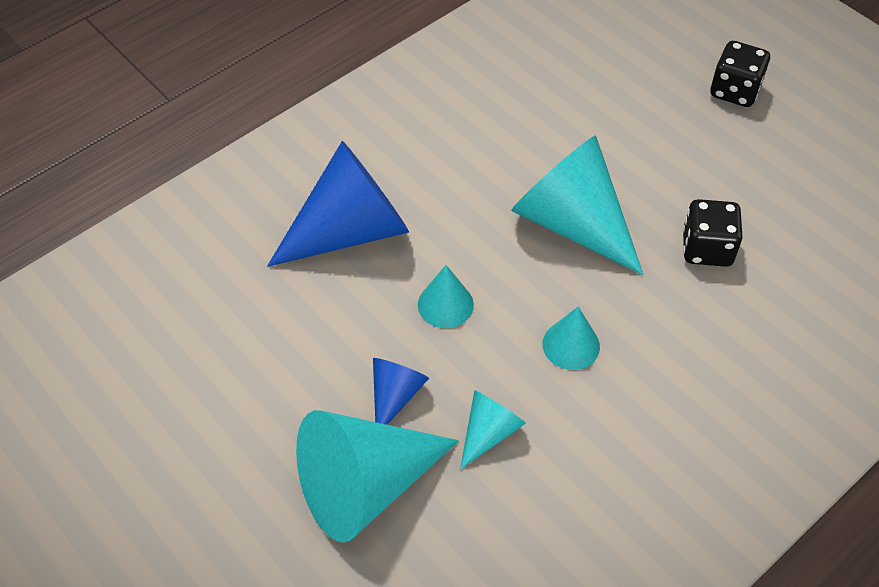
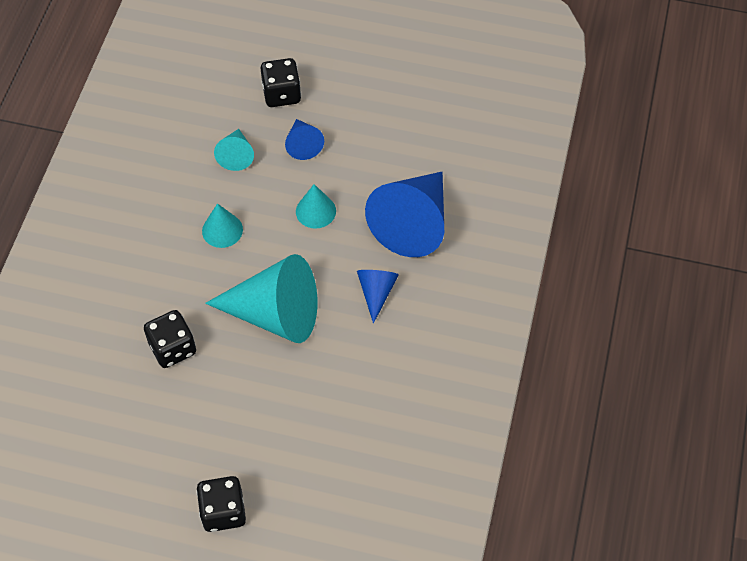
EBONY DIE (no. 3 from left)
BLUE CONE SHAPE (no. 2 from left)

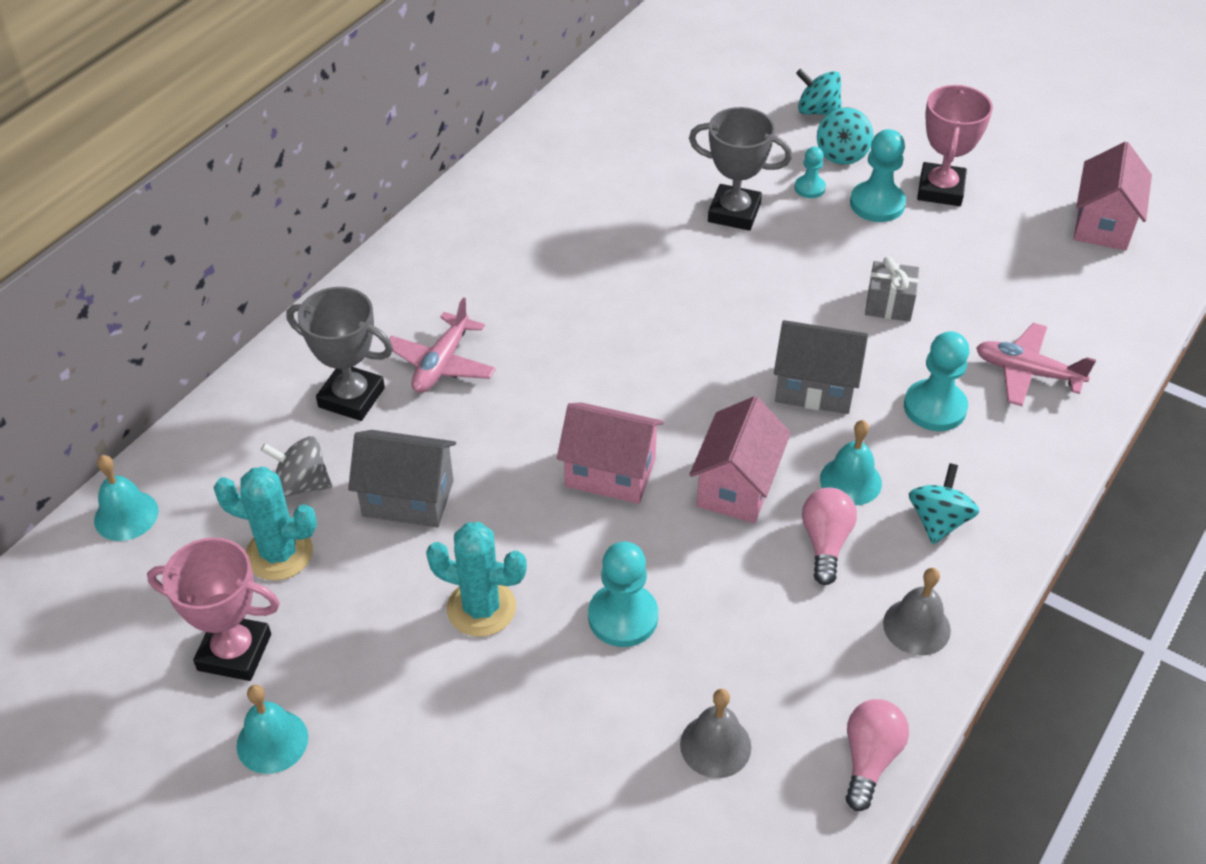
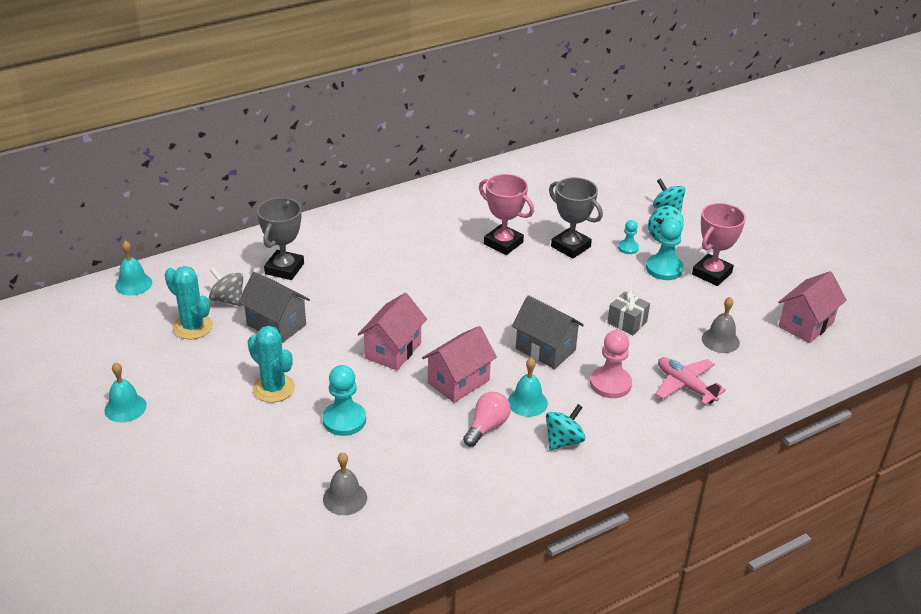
ASH-GREY AWARD CUP (no. 1 from left)
ROSY TOY HOUSE (no. 1 from left)
ROSY AWARD CUP (no. 1 from left)
ROSY PAWN
ASH-GREY HAND BELL (no. 2 from left)
ROSY PLANE (no. 1 from left in the first image)
ROSY BULB (no. 2 from left in the first image)

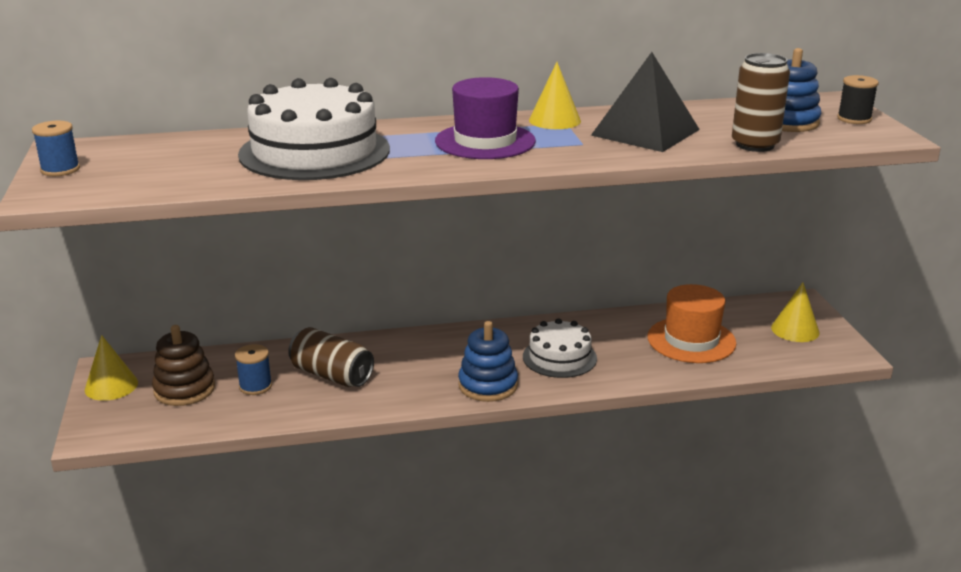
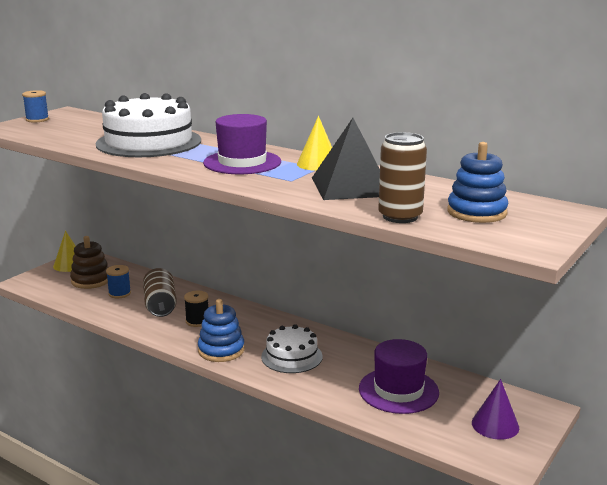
EBONY BOBBIN
PURPLE TOP HAT (no. 2 from left)
PURPLE CONE SHAPE

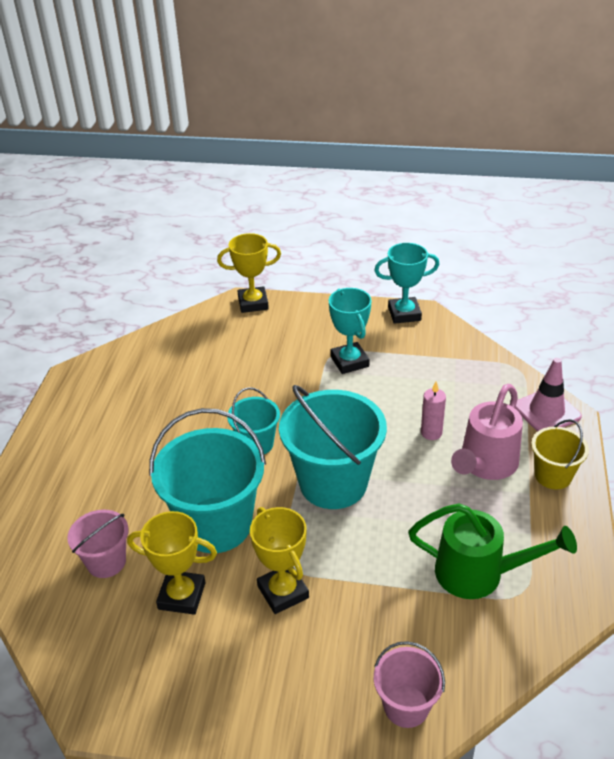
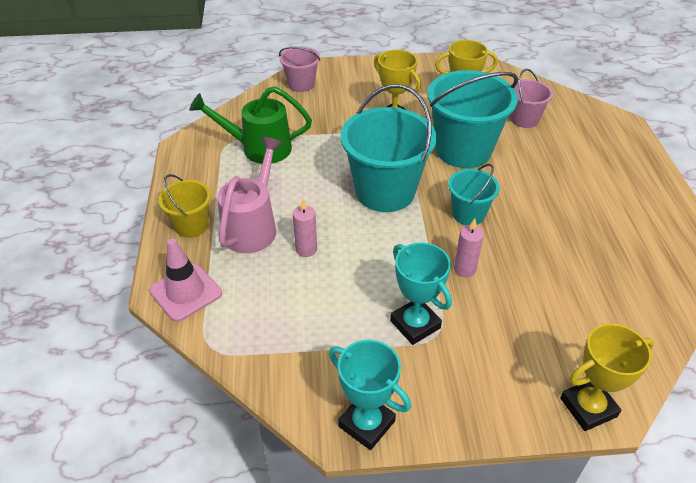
AQUA AWARD CUP (no. 1 from left)
ROSY WAX CANDLE (no. 2 from left)

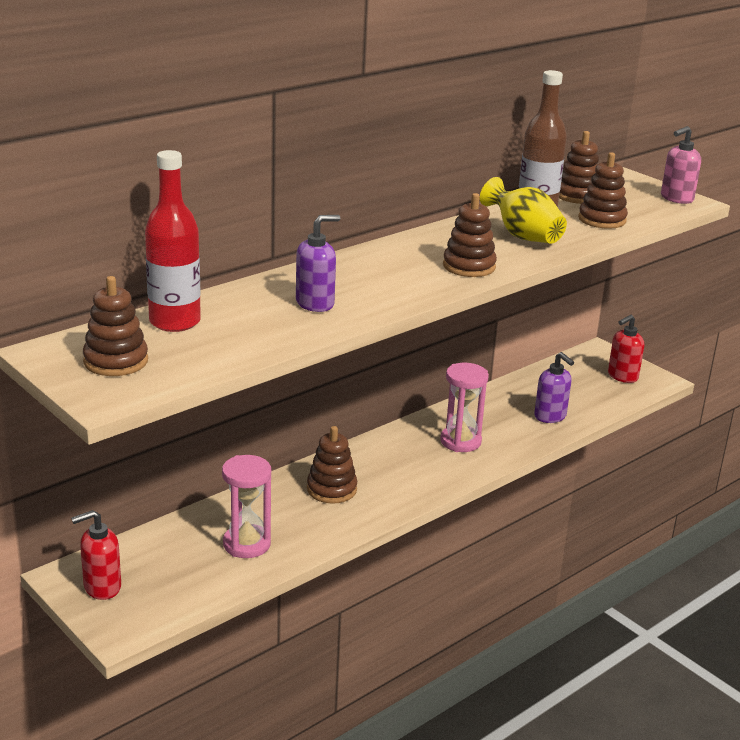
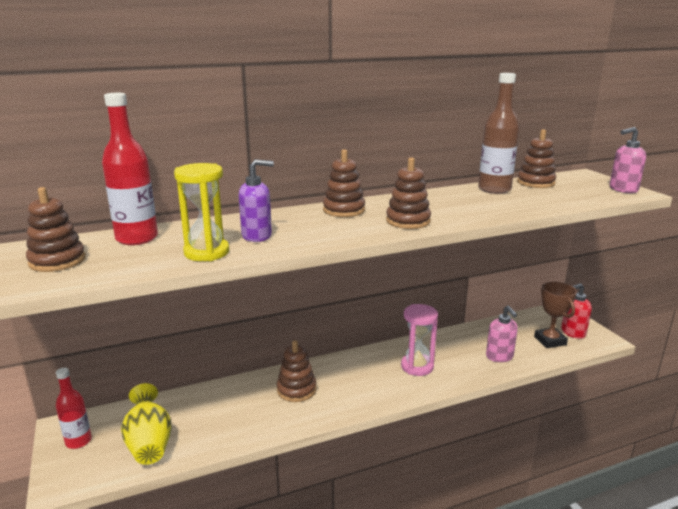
RED FLASK (no. 1 from left)
BRIGHT YELLOW VASE
BRIGHT YELLOW SANDGLASS
RUSSET STACKING RINGS (no. 3 from left)
ROSY SOAP DISPENSER (no. 1 from left)
RUSSET AWARD CUP
ROSY SANDGLASS (no. 1 from left in the first image)

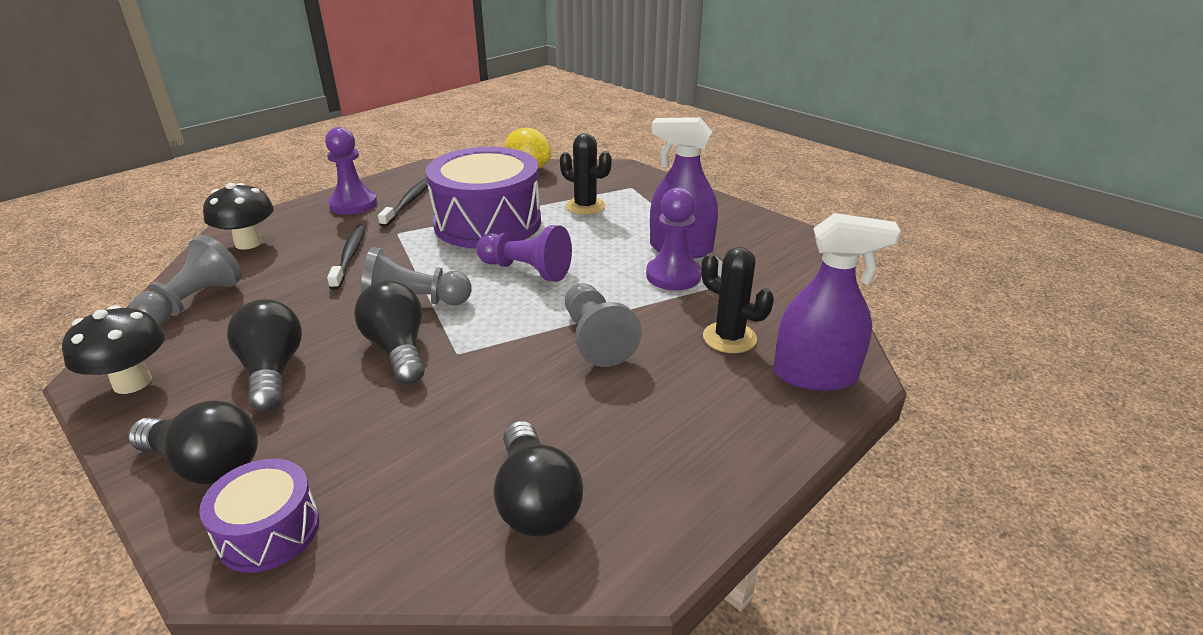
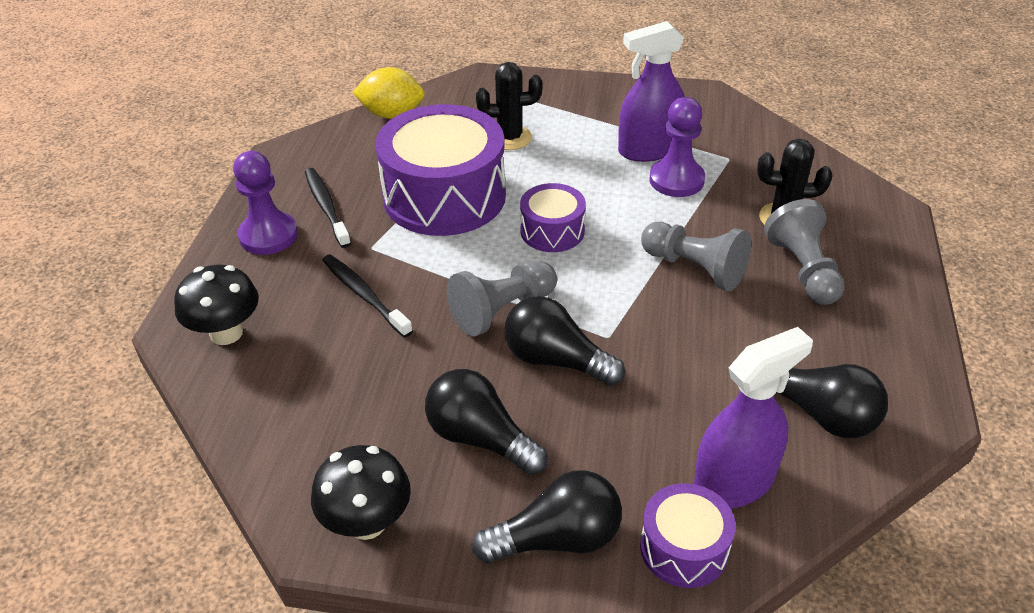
PURPLE TOY DRUM (no. 2 from left)
PURPLE SPRAY CLEANER (no. 2 from left)
ASH-GREY PAWN (no. 3 from left)

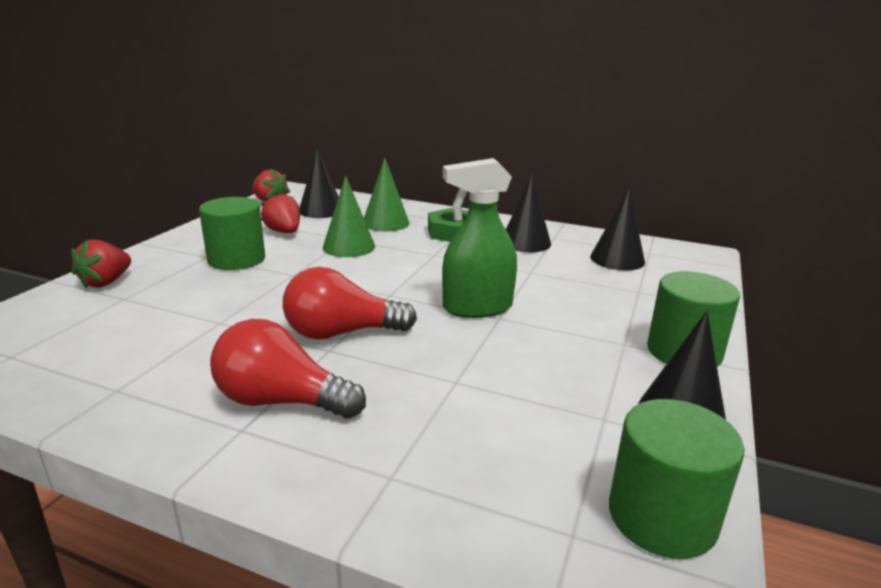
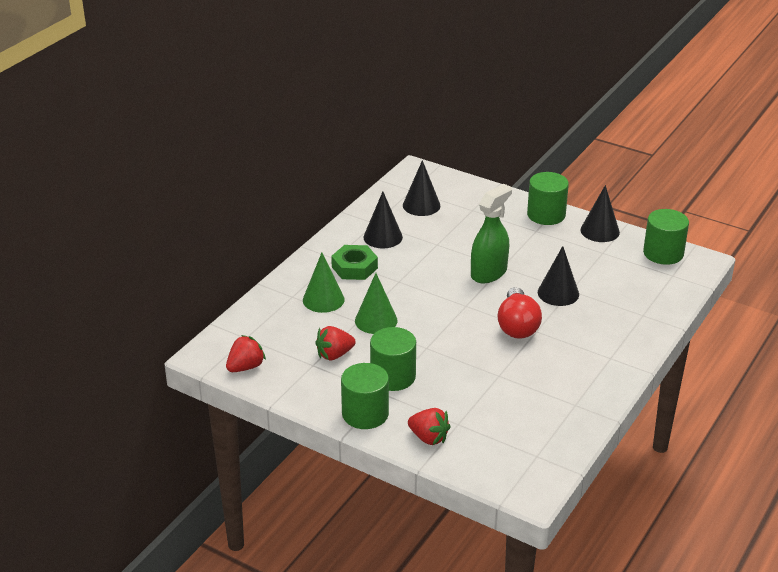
EMERALD CYLINDER SHAPE (no. 1 from left)
EMERALD SPRAY CLEANER
EBONY CONE SHAPE (no. 3 from left)
RED BULB (no. 1 from left in the first image)

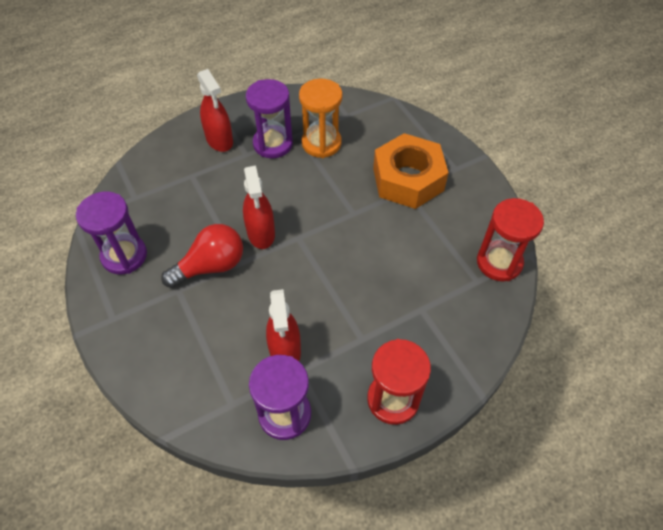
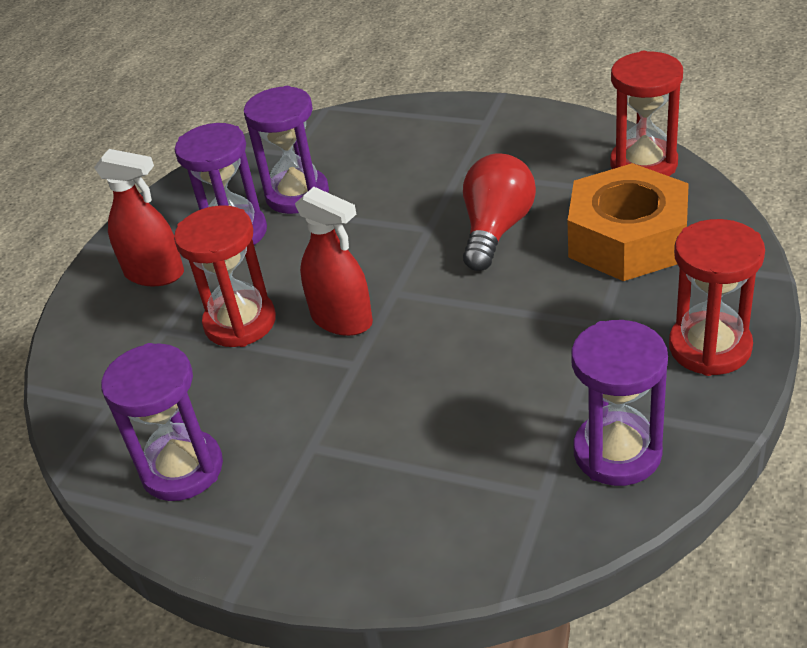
RED SANDGLASS (no. 1 from left)
PURPLE SANDGLASS (no. 3 from left)
RED BULB
ORANGE NUT
RED SPRAY CLEANER (no. 3 from left in the first image)

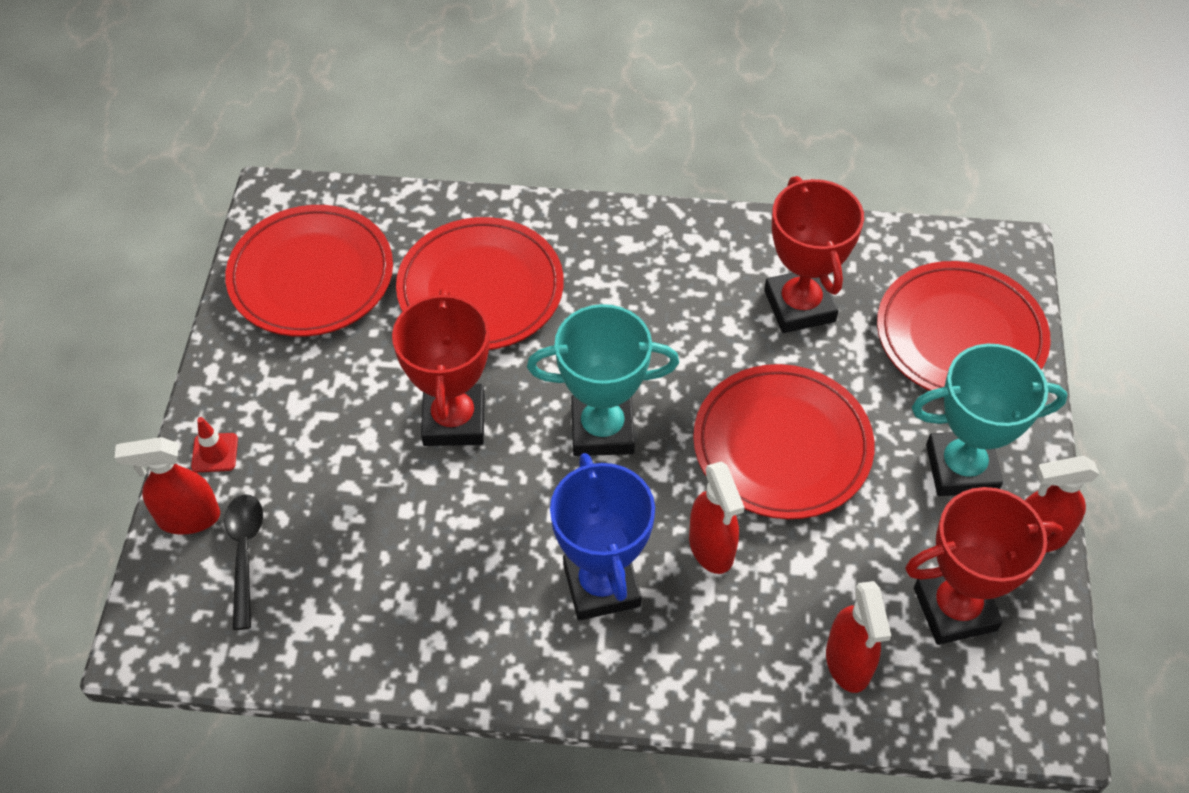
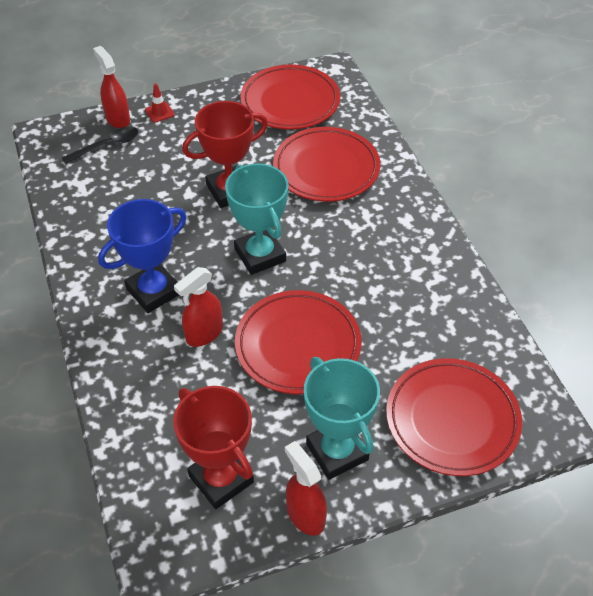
RED AWARD CUP (no. 2 from left in the first image)
RED SPRAY CLEANER (no. 3 from left in the first image)

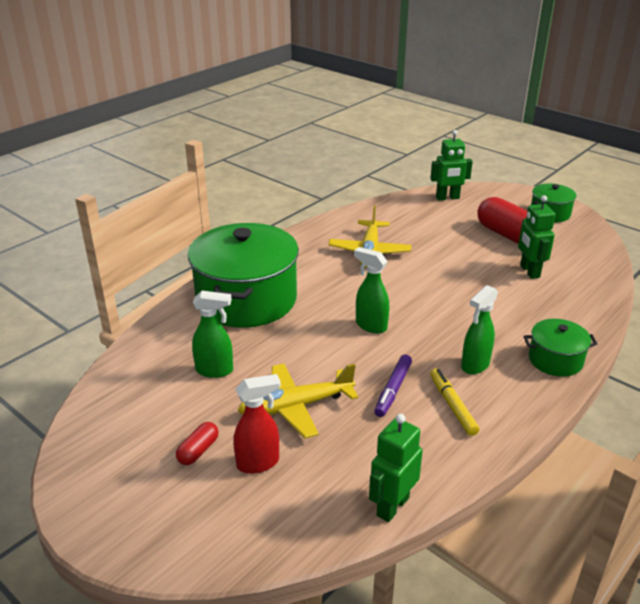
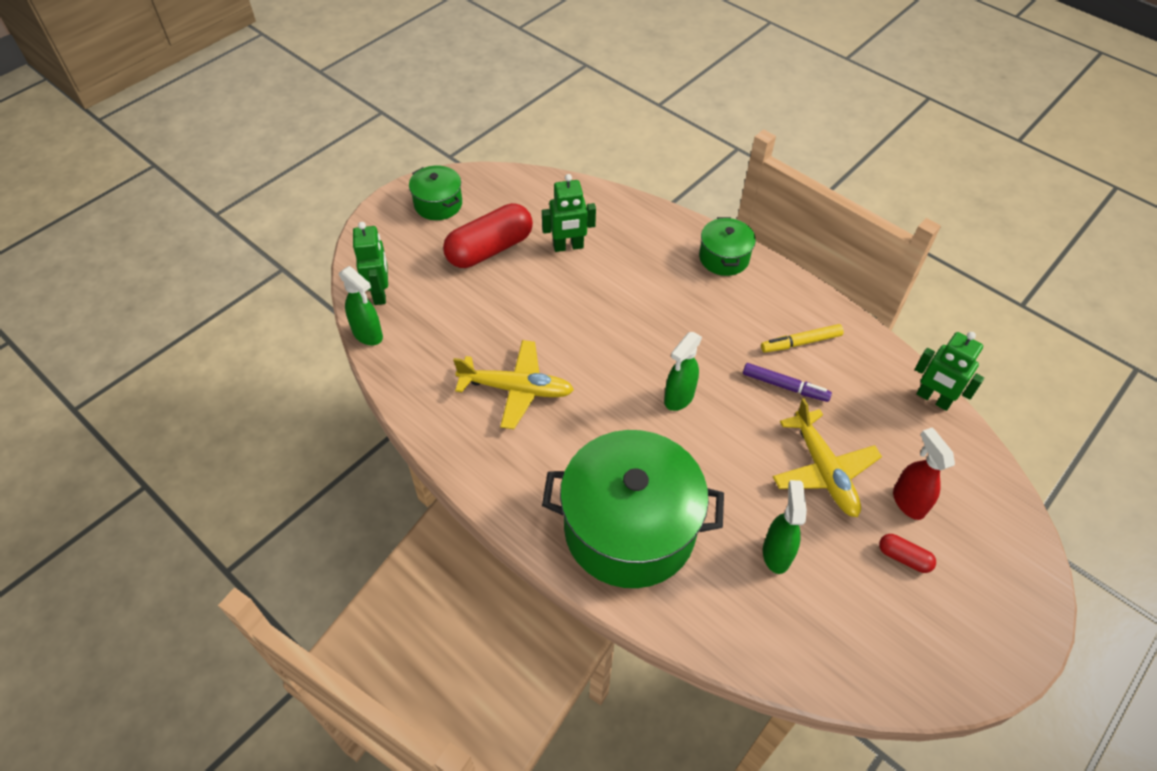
EMERALD SPRAY CLEANER (no. 1 from left)

